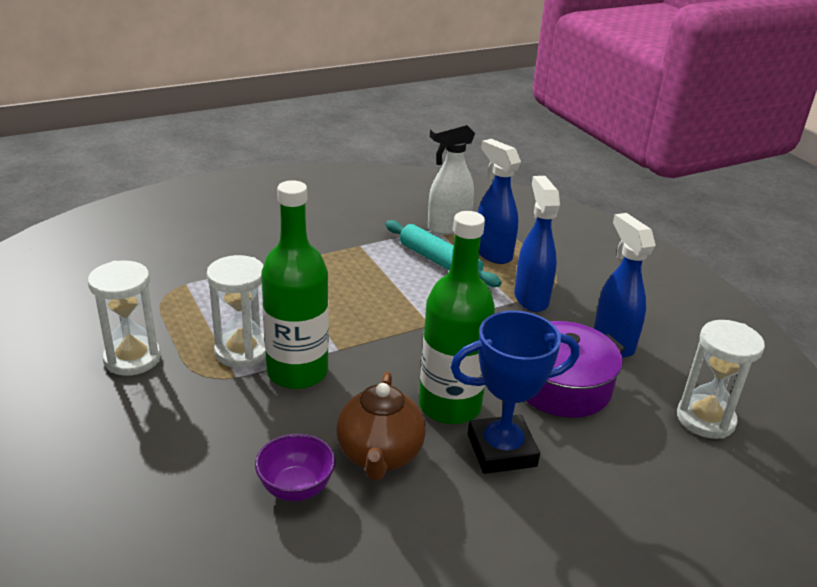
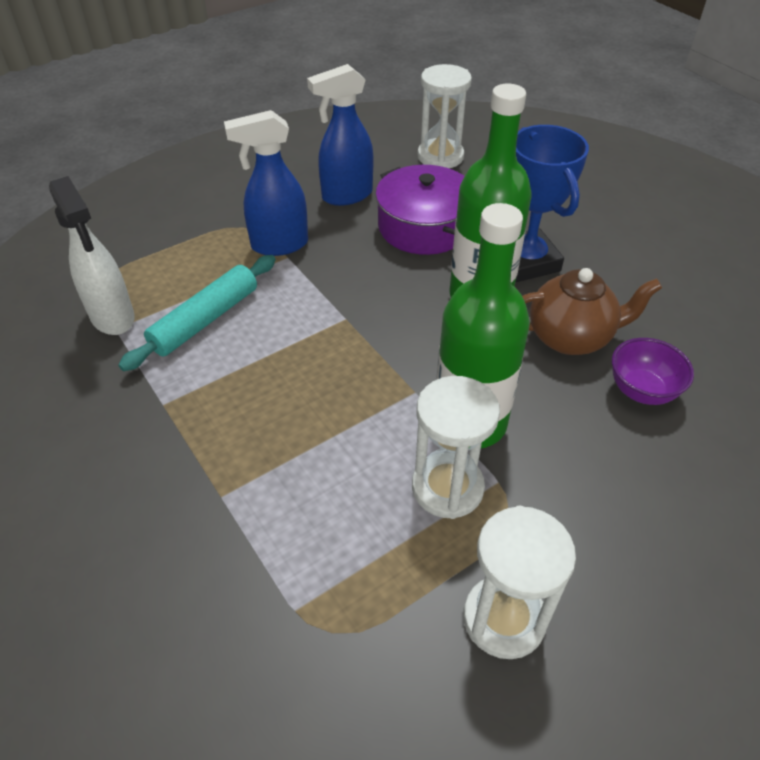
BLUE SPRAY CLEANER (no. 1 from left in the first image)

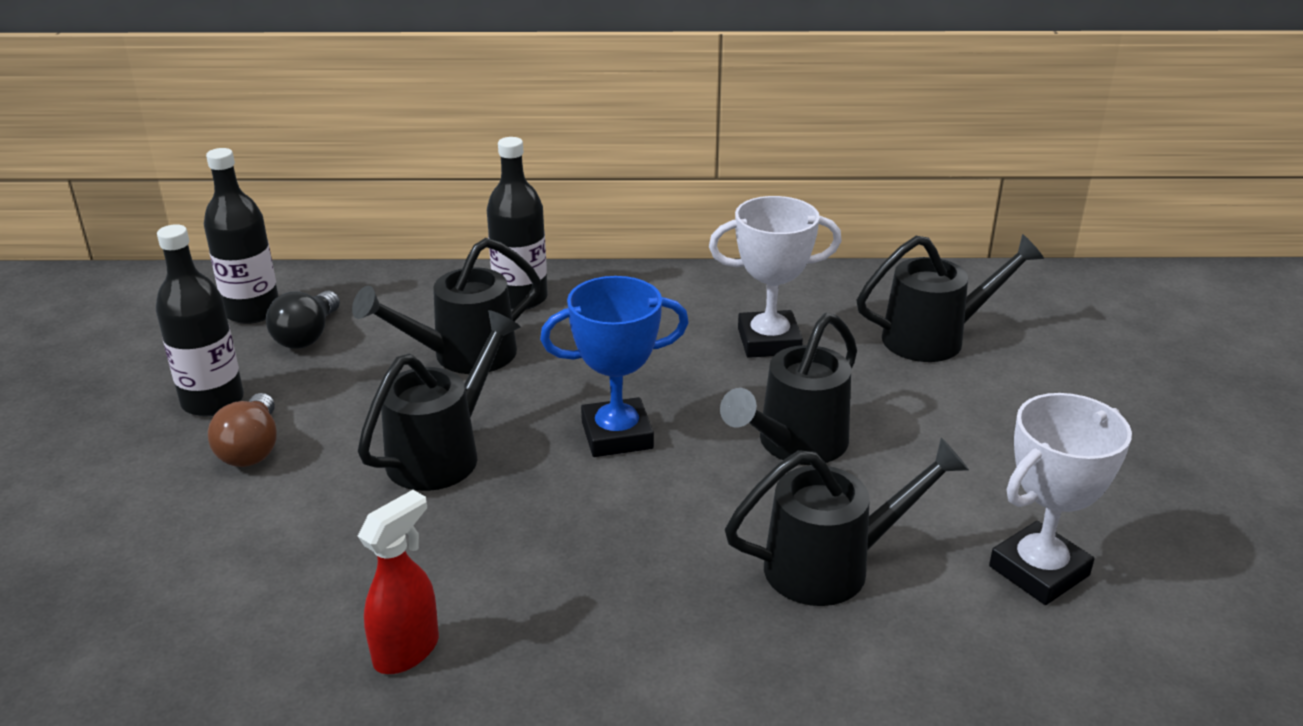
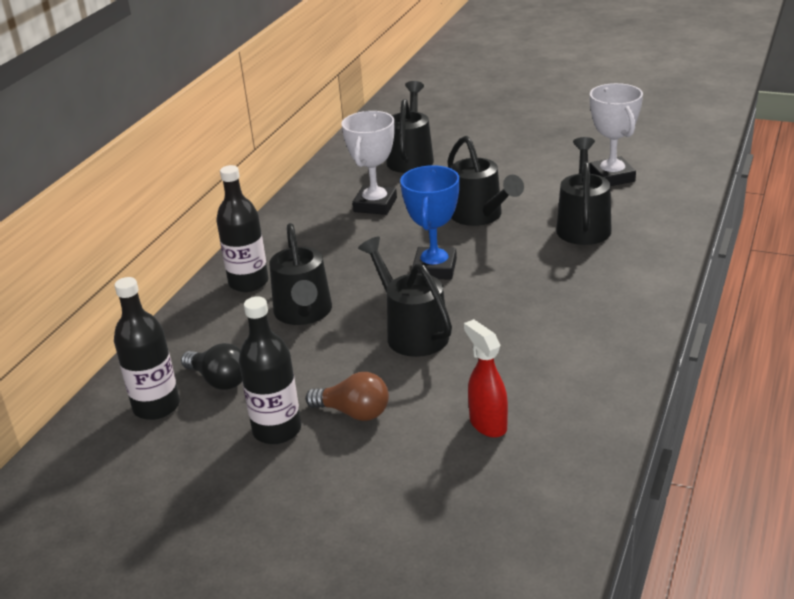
RED SPRAY CLEANER

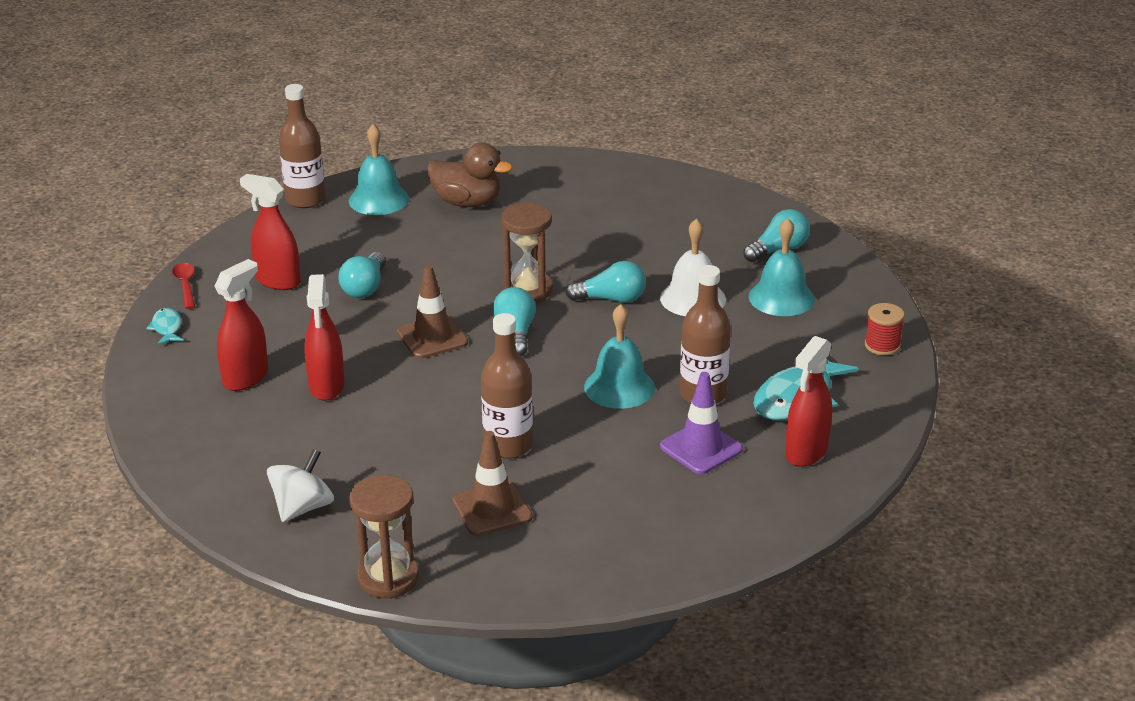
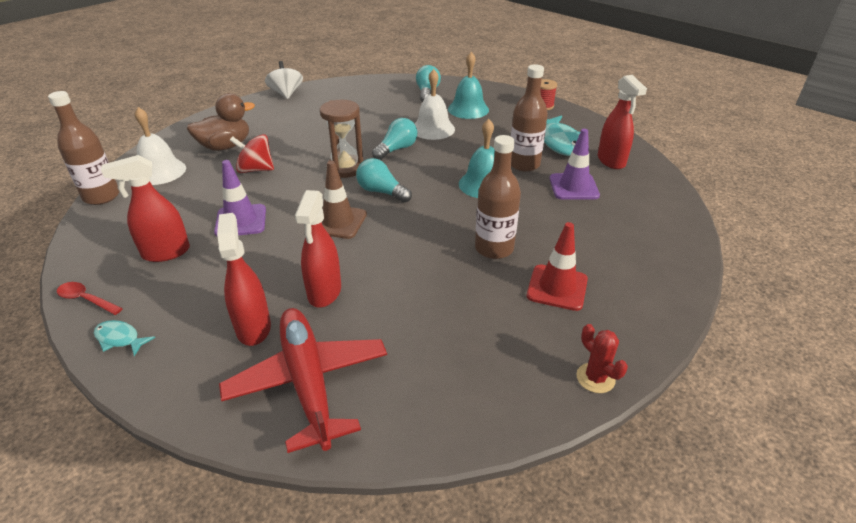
PURE WHITE HAND BELL (no. 1 from left)
PURPLE SAFETY CONE (no. 1 from left)
RED PLANE
RED SPINNING TOP
PURE WHITE SPINNING TOP
RED SPRAY CLEANER (no. 3 from left)
RED SAFETY CONE
RED SAGUARO CACTUS

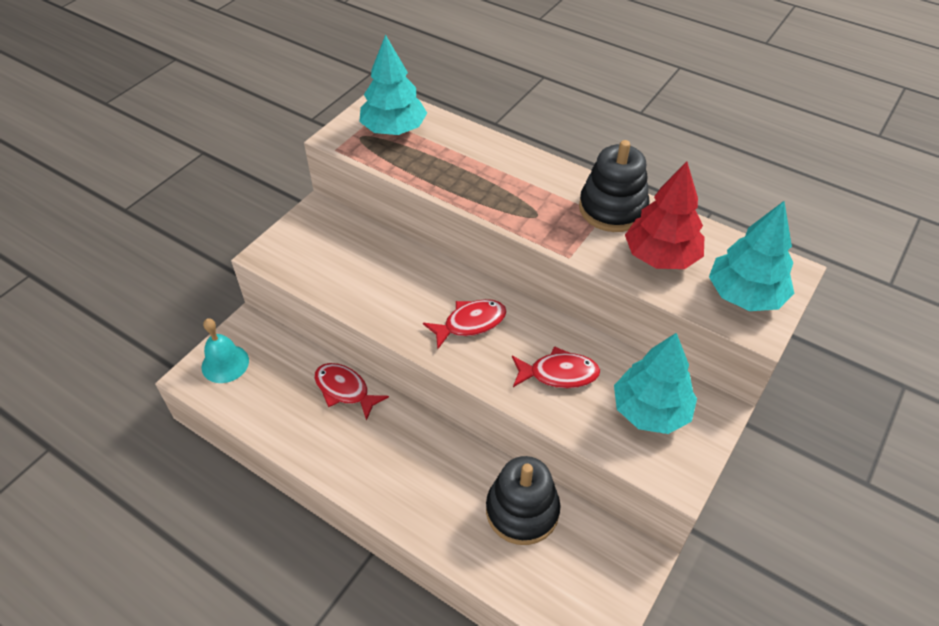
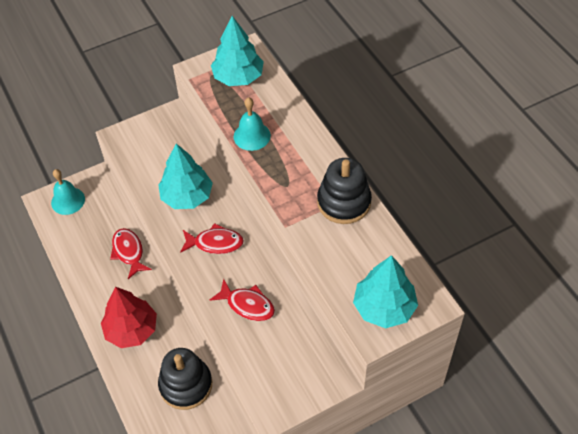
RED FIR TREE
AQUA FIR TREE (no. 1 from left)
AQUA HAND BELL (no. 2 from left)

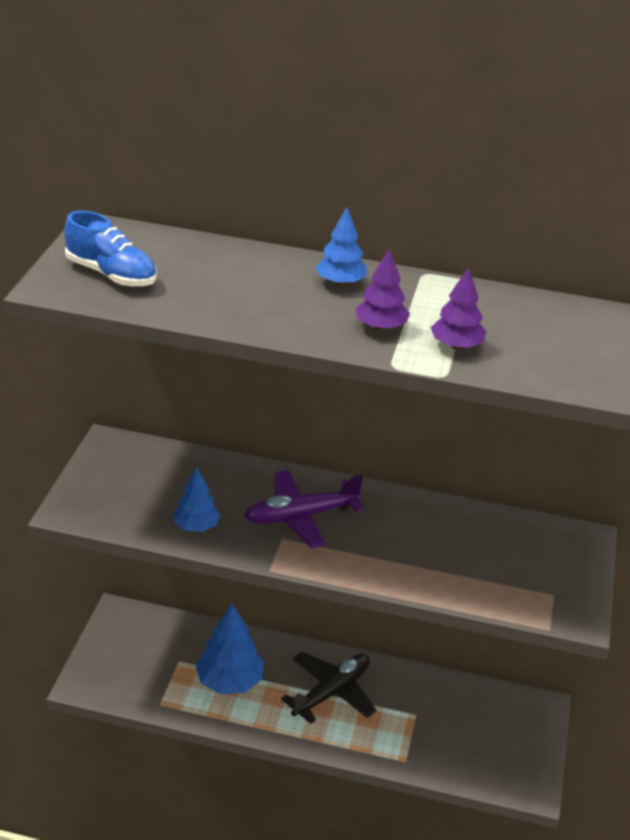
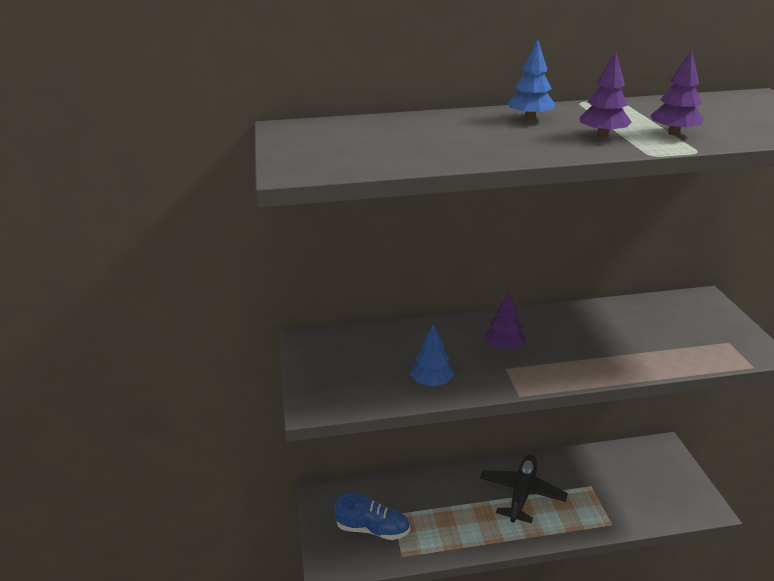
BLUE SNEAKER
PURPLE FIR TREE (no. 1 from left)
BLUE FIR TREE (no. 2 from left in the first image)

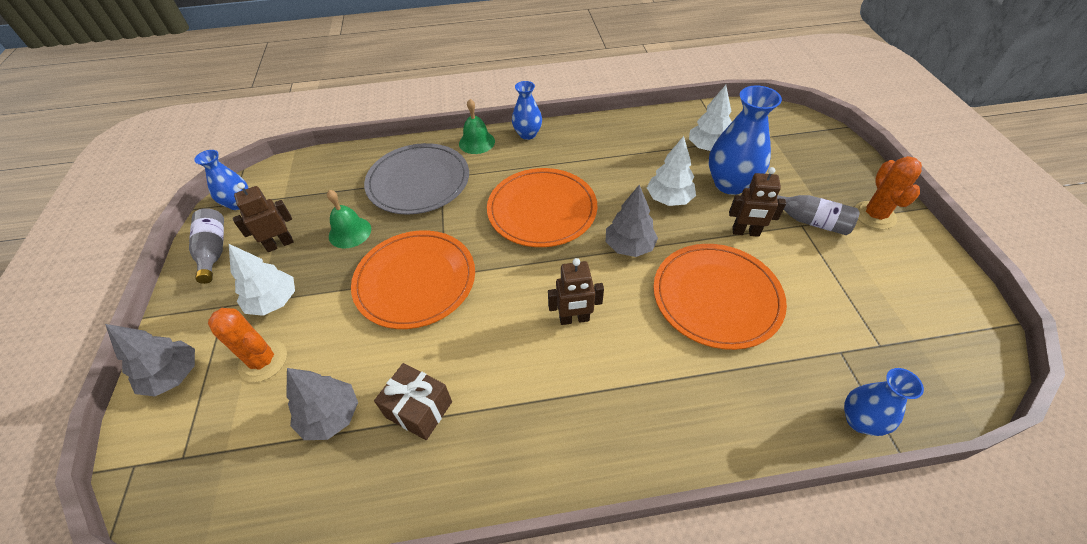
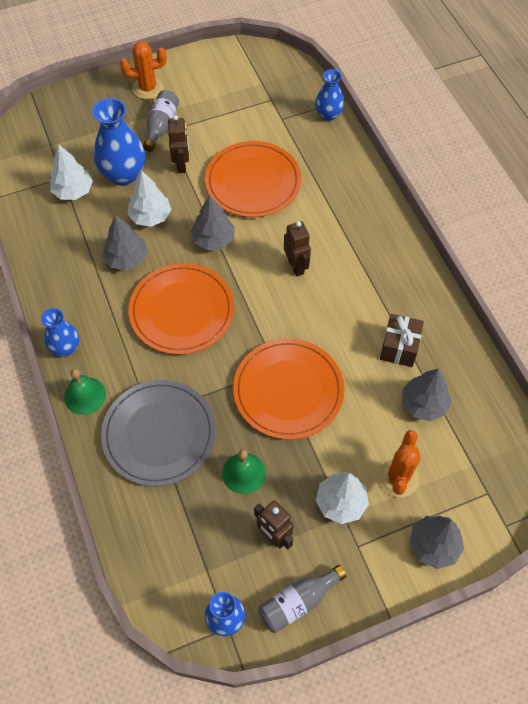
ASH-GREY FIR TREE (no. 1 from left)

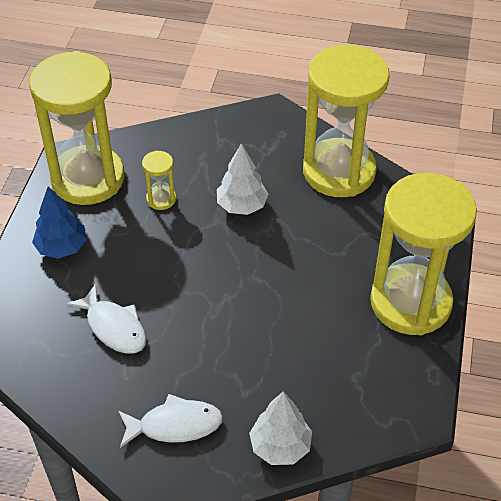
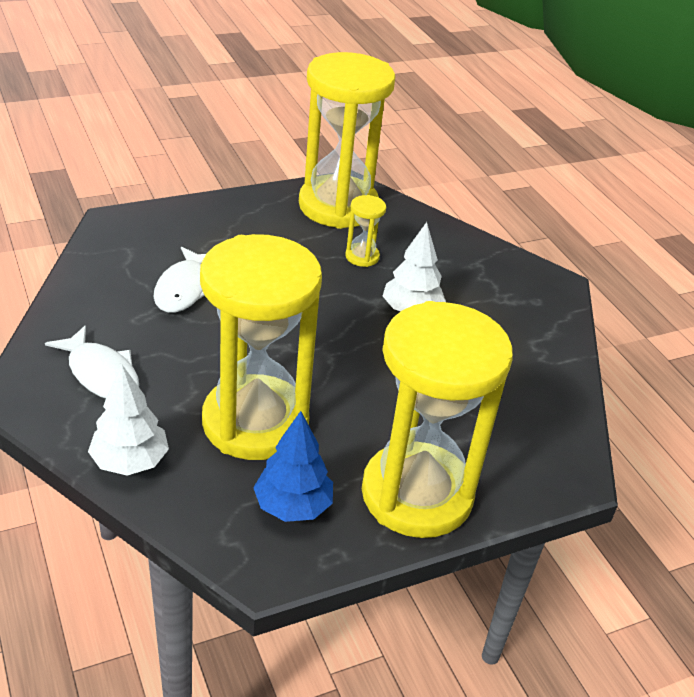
BRIGHT YELLOW SANDGLASS (no. 1 from left)
BLUE FIR TREE

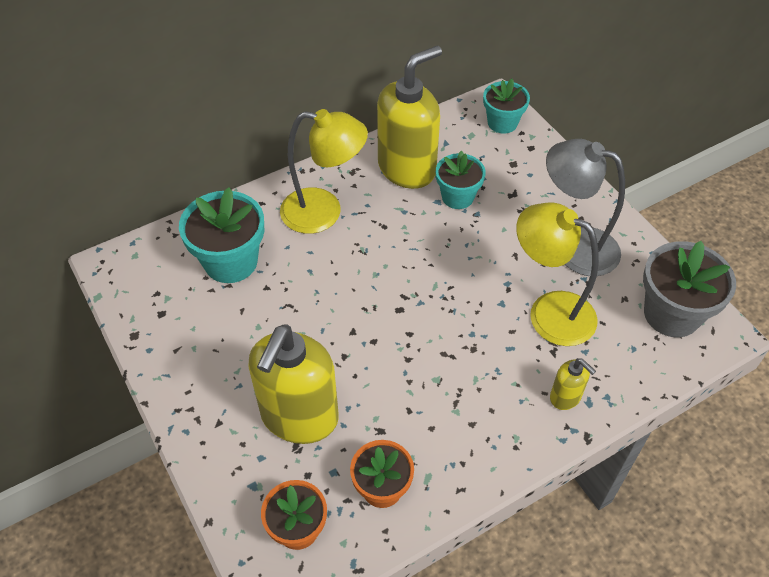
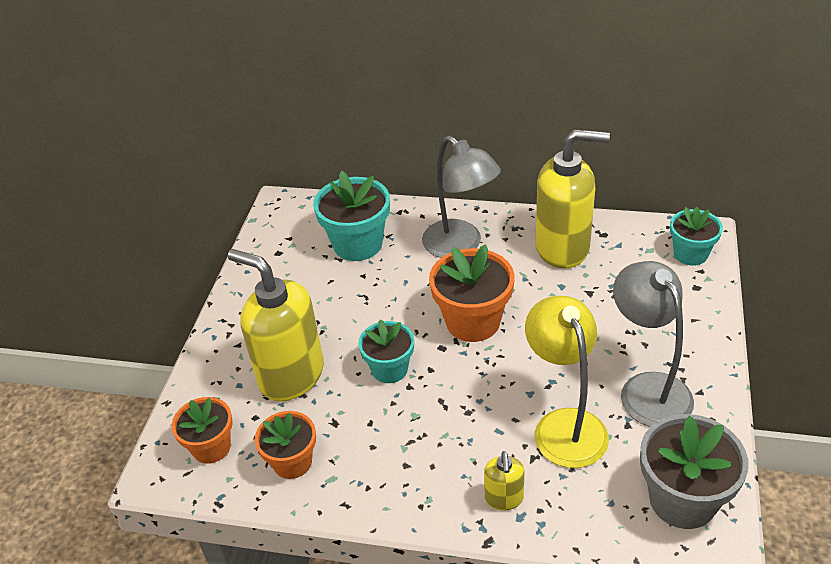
BRIGHT YELLOW SOAP DISPENSER (no. 1 from left)
AQUA POTTED PLANT (no. 2 from left)
ASH-GREY LAMP (no. 1 from left)
ORANGE POTTED PLANT (no. 3 from left)

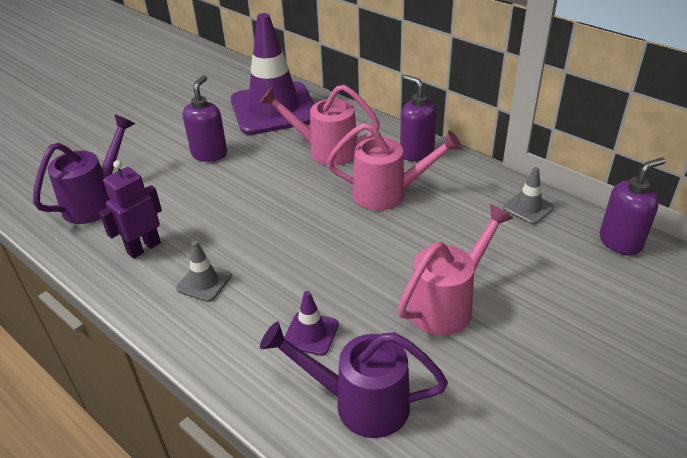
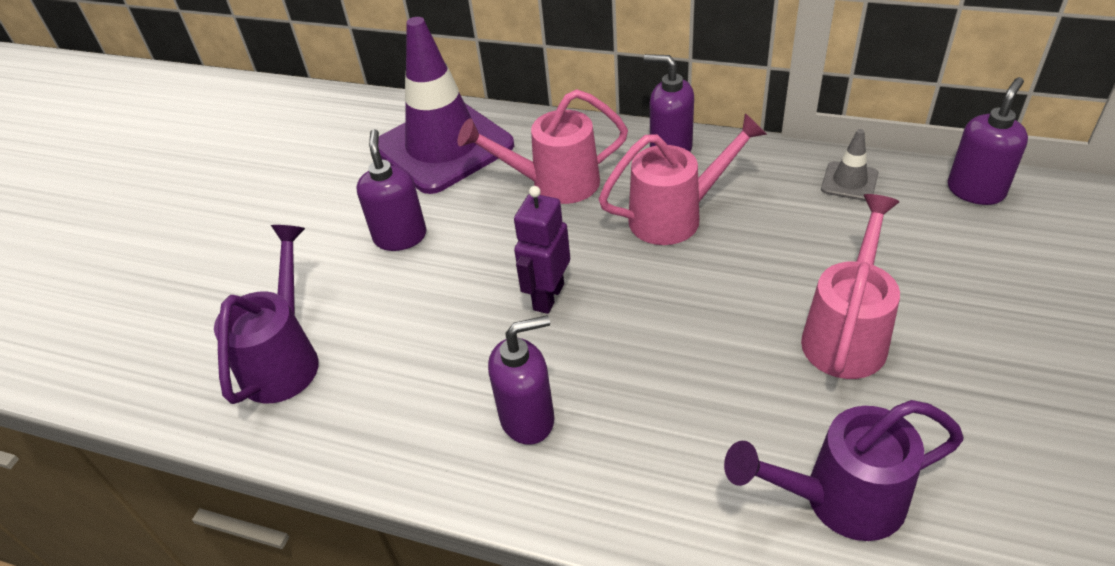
PURPLE SOAP DISPENSER (no. 2 from left)
PURPLE TOY ROBOT
PURPLE SAFETY CONE (no. 2 from left in the first image)

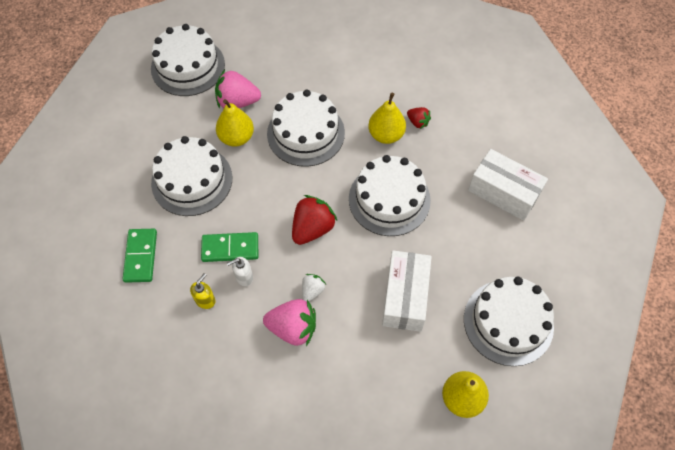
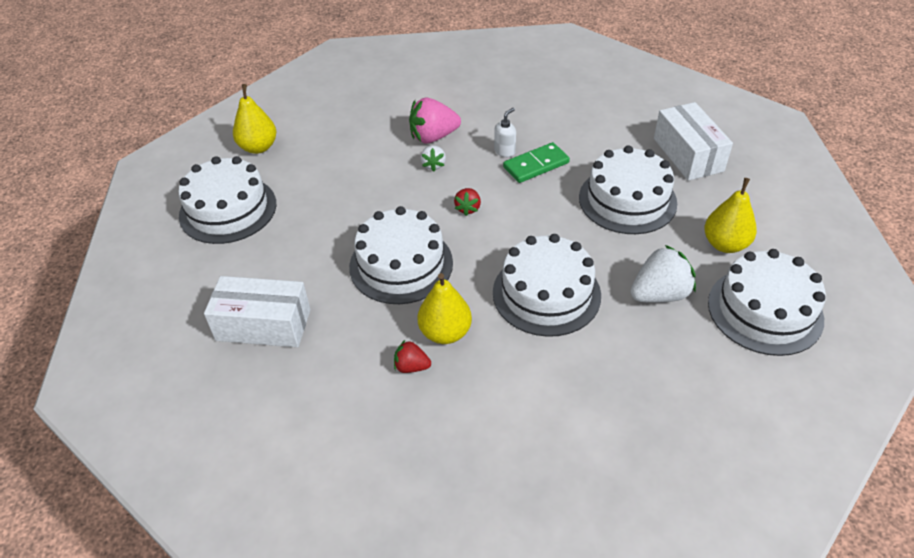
RED STRAWBERRY (no. 2 from left)
PURE WHITE STRAWBERRY (no. 2 from left)
PURE WHITE BOX (no. 2 from left)
BRIGHT YELLOW TOY PEAR (no. 3 from left)
EMERALD DOMINO TILE (no. 1 from left in the first image)
BRIGHT YELLOW SOAP DISPENSER

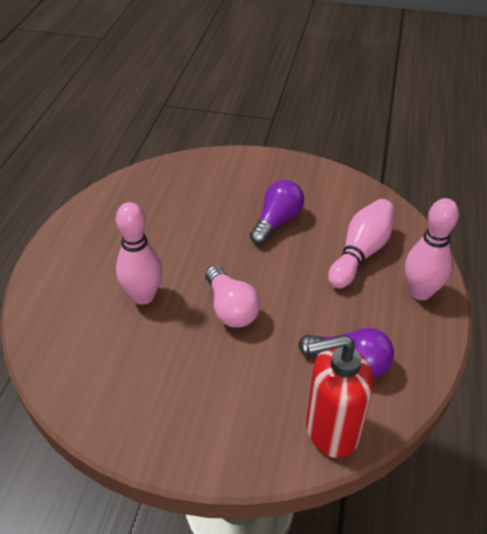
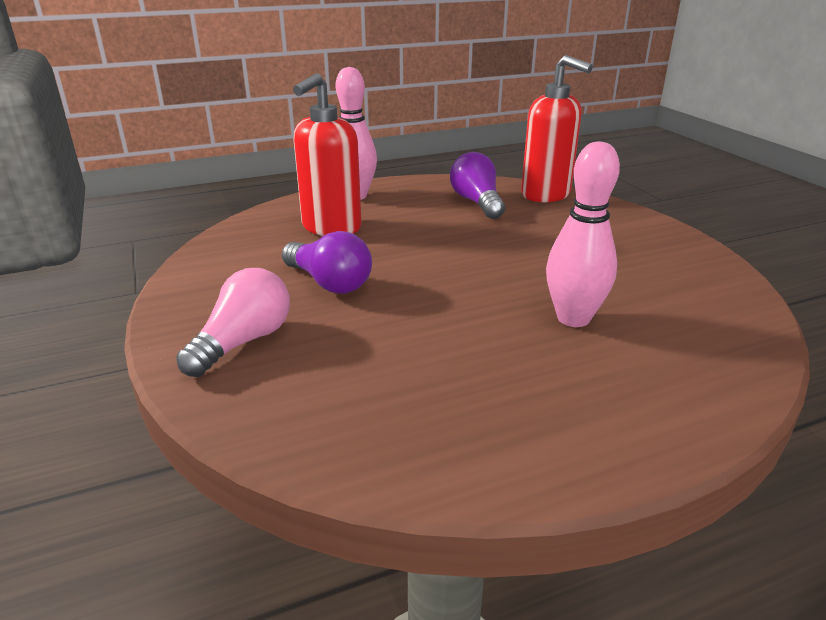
ROSY BULB
PURPLE BULB (no. 1 from left)
RED SOAP DISPENSER (no. 1 from left)

